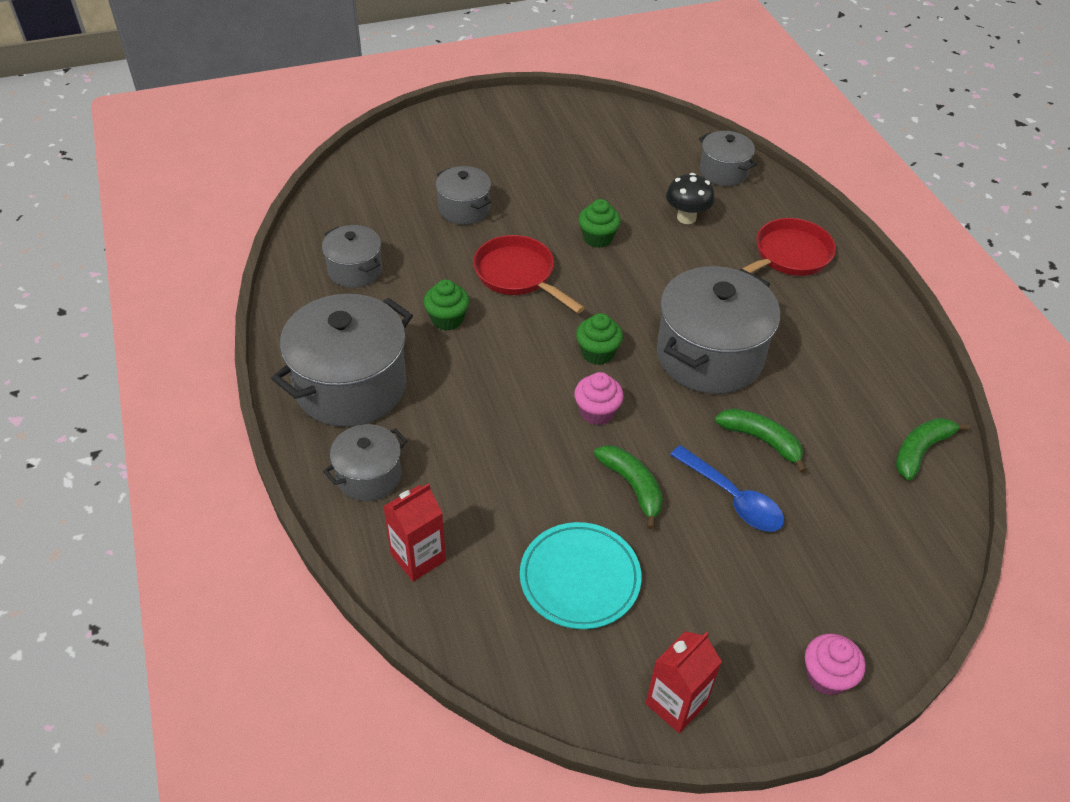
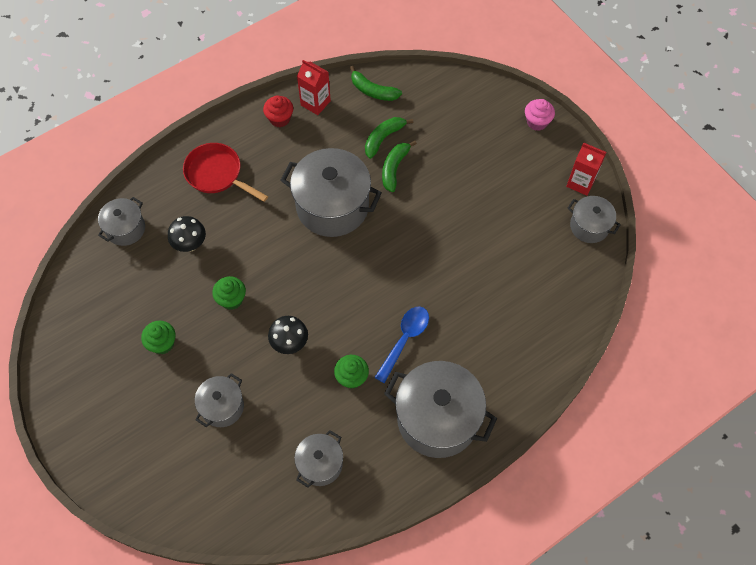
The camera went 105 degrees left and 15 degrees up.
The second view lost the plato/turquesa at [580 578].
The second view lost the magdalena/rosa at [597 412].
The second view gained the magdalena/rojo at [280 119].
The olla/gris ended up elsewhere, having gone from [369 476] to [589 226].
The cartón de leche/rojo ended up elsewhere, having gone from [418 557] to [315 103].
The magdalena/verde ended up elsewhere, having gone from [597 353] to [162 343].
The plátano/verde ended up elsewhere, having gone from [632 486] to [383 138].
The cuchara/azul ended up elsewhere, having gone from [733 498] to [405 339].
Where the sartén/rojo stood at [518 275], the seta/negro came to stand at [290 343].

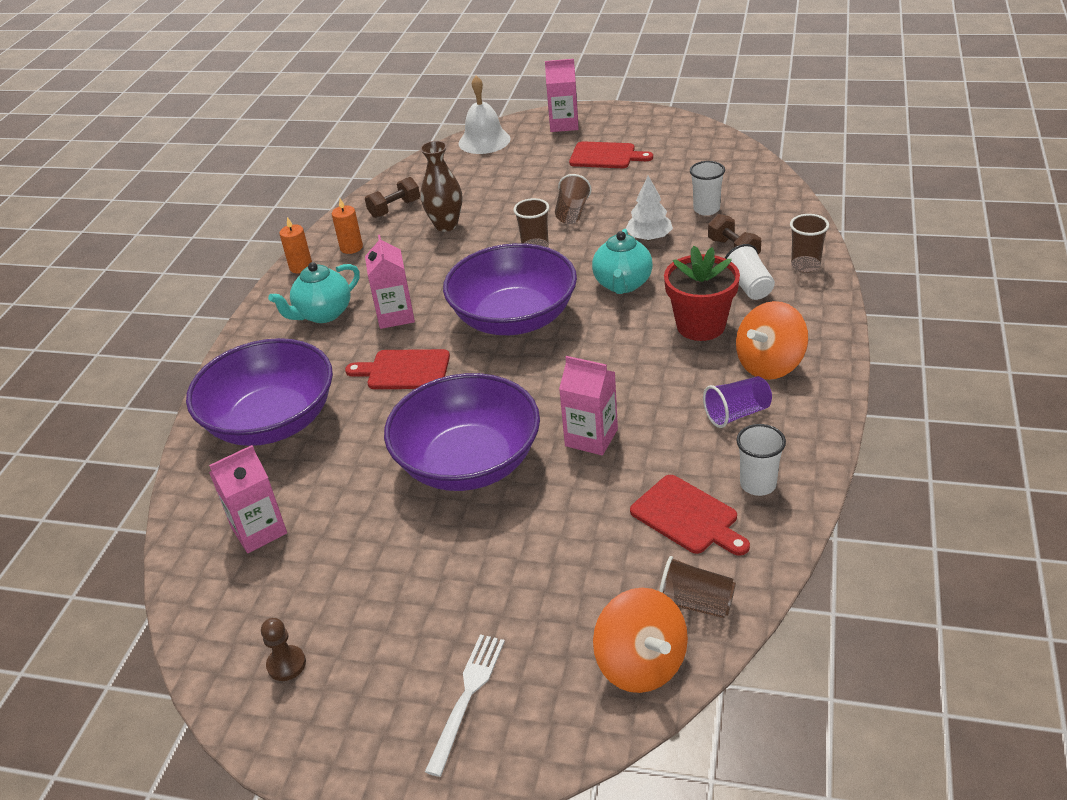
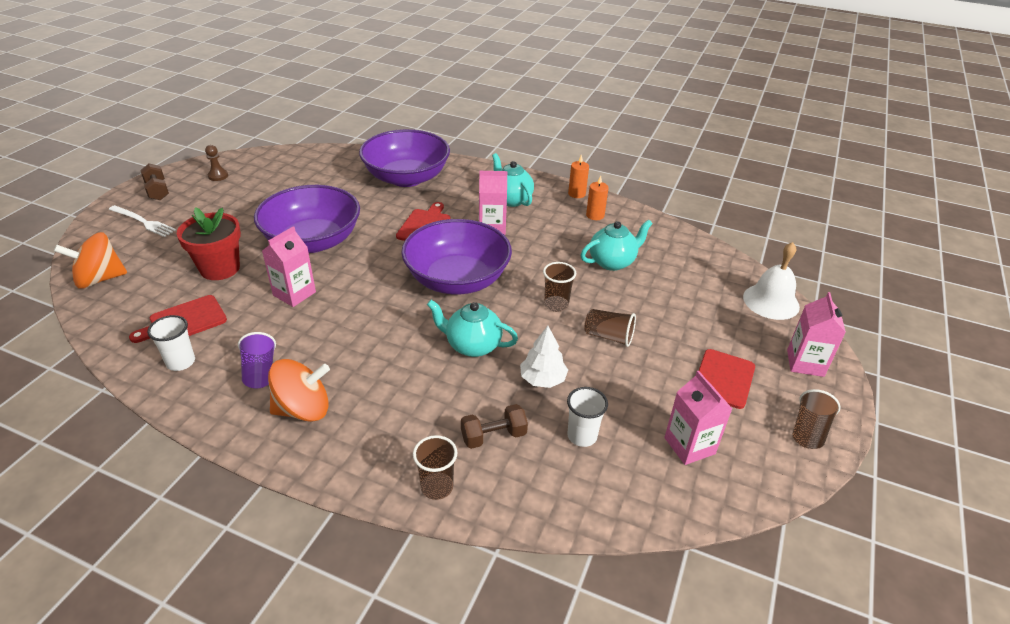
The camera went 95 degrees right and 0 degrees up.
The second view lost the vaso/blanco at [749 286].
The cartón de leche/rosa ended up elsewhere, having gone from [259 531] to [689 446].
The mancuerna/marrón ended up elsewhere, having gone from [394 209] to [157 191].
The vaso/marrón ended up elsewhere, having gone from [695 604] to [808 430].
The maceta/rojo ended up elsewhere, having gone from [700 326] to [220 268].
Where the florero/marrón stood at [446 225], the tetera/turquesa came to stand at [612 262].
The peonza/naranja at [770 364] ended up facing another way, 105 degrees clockwise from before.

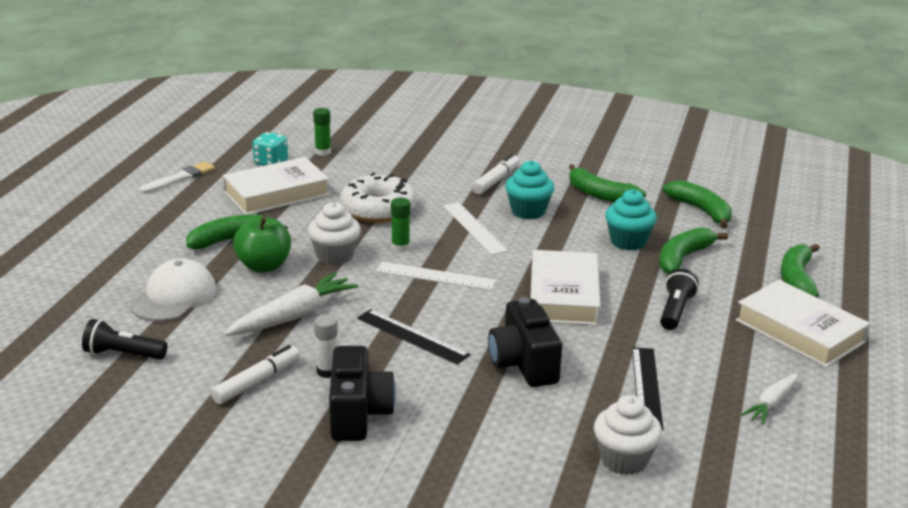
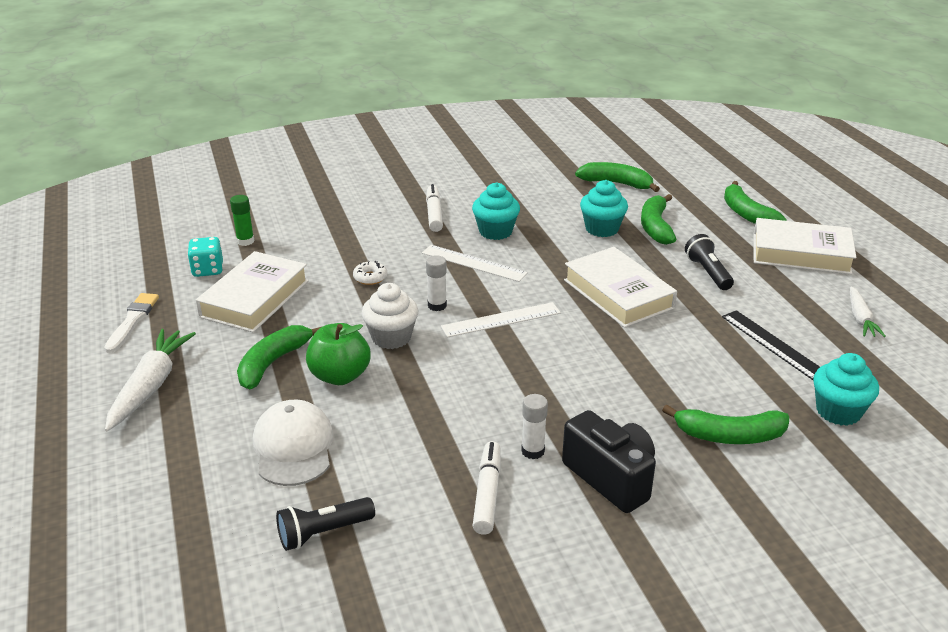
The camera went 35 degrees left and 5 degrees up.
The second view lost the regla/negro at [412 336].
The second view lost the cámara/negro at [523 364].
The zanahoria/blanco ended up elsewhere, having gone from [293 316] to [151 386].
The plátano/verde ended up elsewhere, having gone from [600 195] to [729 436].
What was the barra de pegamento/verde at [400 247] turned into the barra de pegamento/blanco at [437 305].
What was the magdalena/blanco at [624 460] turned into the magdalena/turquesa at [838 411].
The size of the rosquilla/blanco at [378 209] changed by a factor of 0.43.

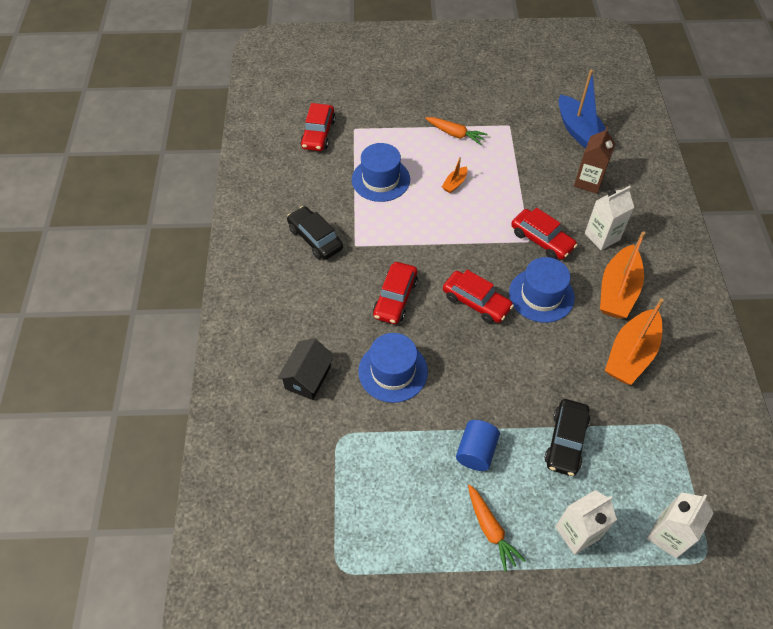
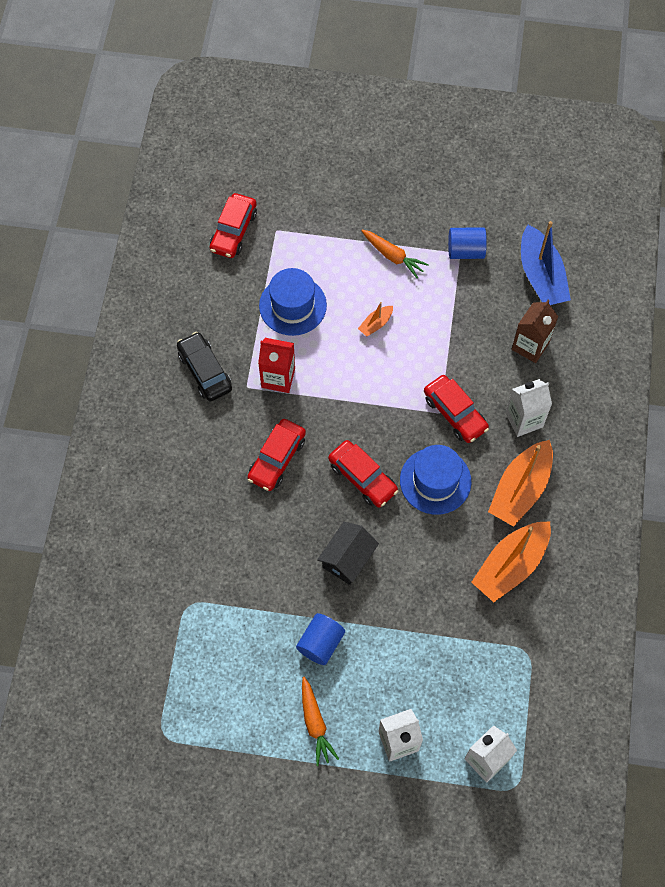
The camera went 10 degrees right and 10 degrees up.
The second view lost the sombrero/azul at [393 371].
The second view lost the coche/negro at [565 441].
The second view gained the cartón de leche/rojo at [278 378].
The second view gained the cilindro/azul at [465 251].
The casa/negro ended up elsewhere, having gone from [308 377] to [347 559].

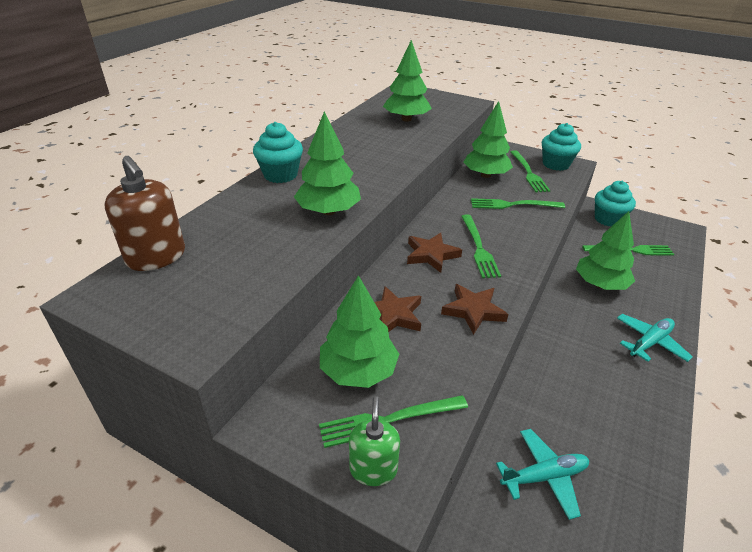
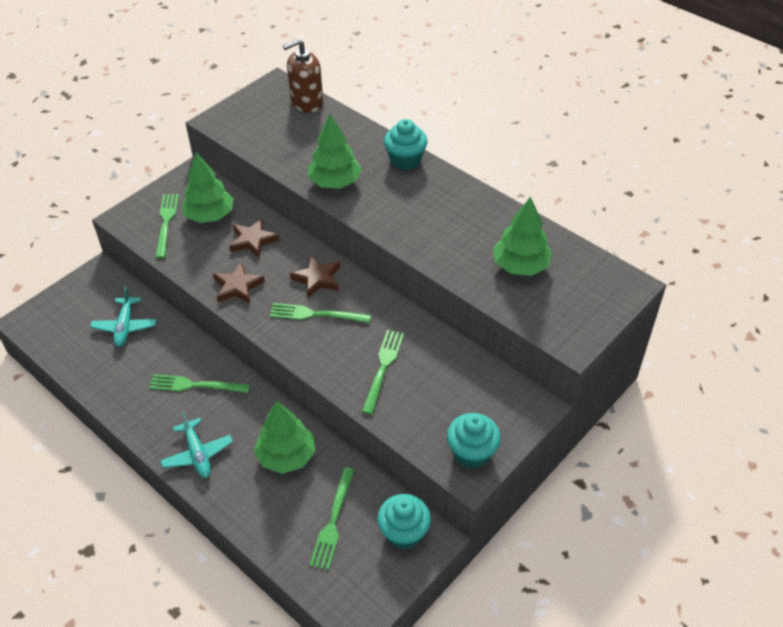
The camera went 105 degrees right and 10 degrees up.
The second view lost the dispensador de jabón/verde at [373 469].
The second view lost the árbol/verde at [485 175].
The tenedor/verde ended up elsewhere, having gone from [528 173] to [195 385].

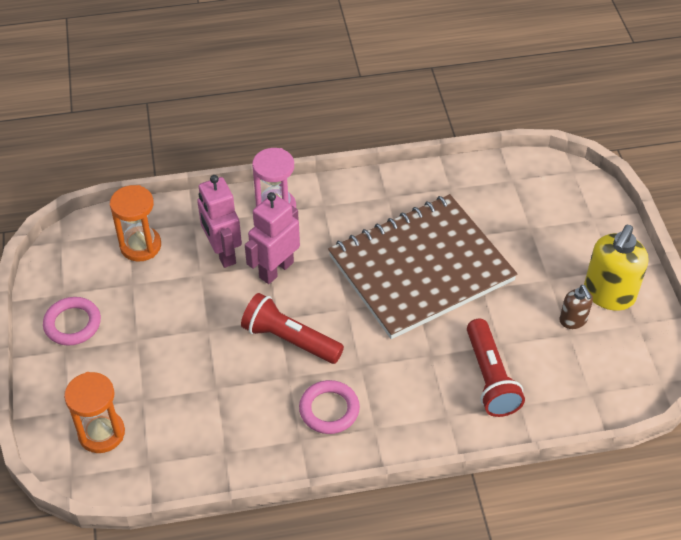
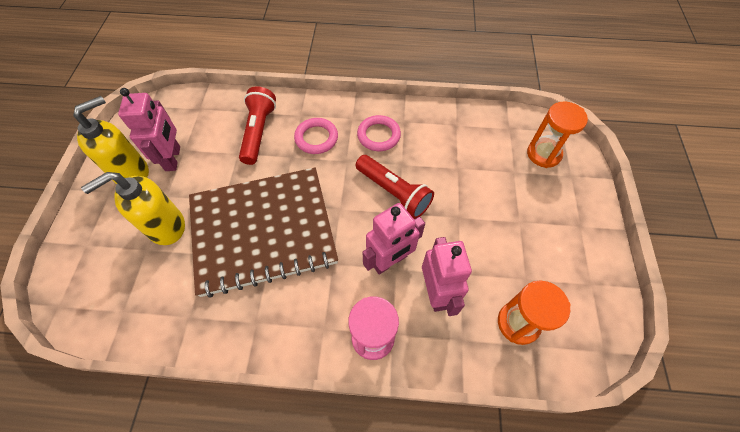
The camera went 165 degrees left and 10 degrees up.
The second view gained the dispensador de jabón/amarillo at [166 227].
The anillo/rosa ended up elsewhere, having gone from [72 324] to [316 138].
Where the dispensador de jabón/marrón stood at [573 320], the robot/rosa came to stand at [173 158].

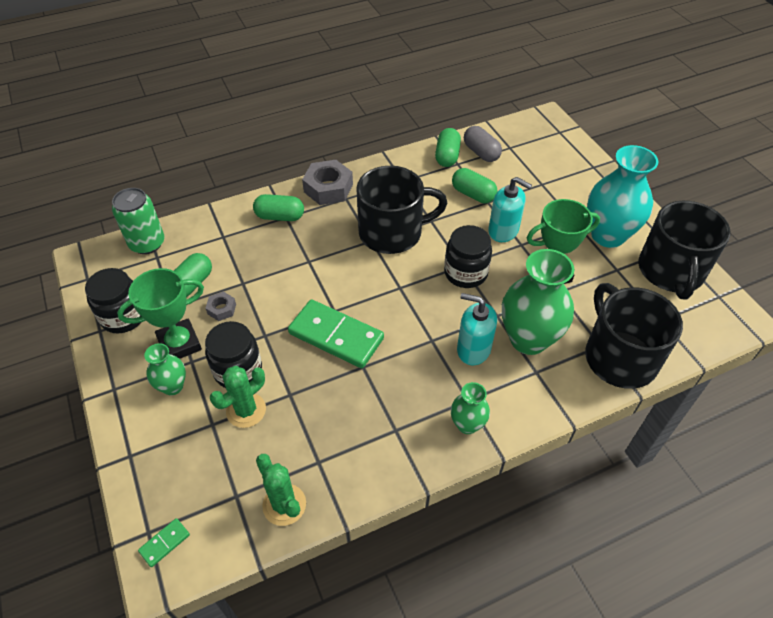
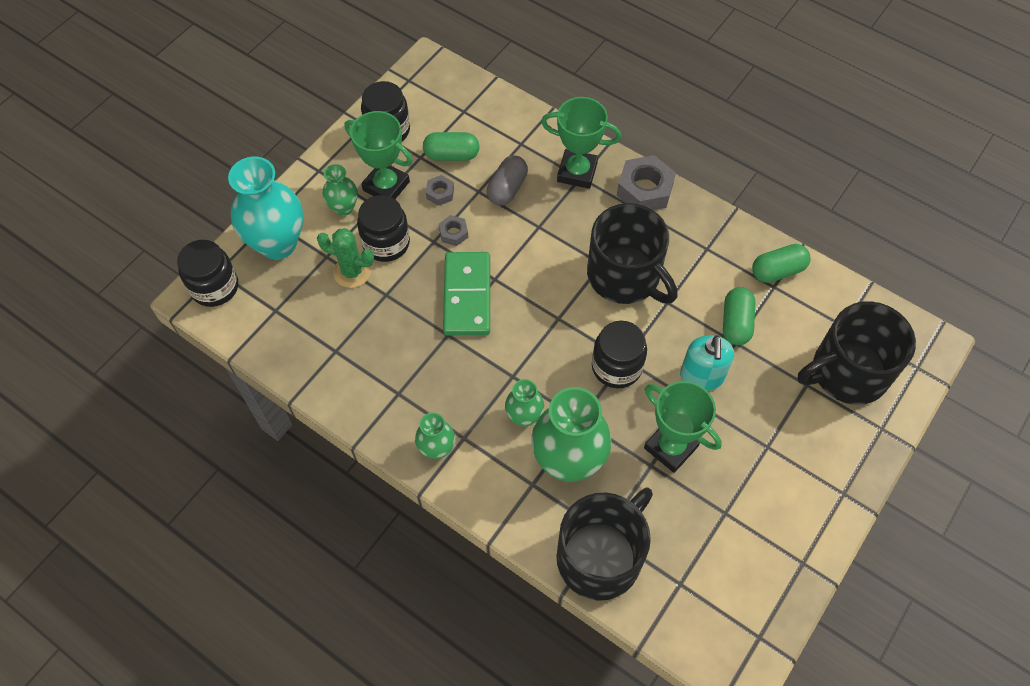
The camera went 60 degrees right and 10 degrees up.
The second view lost the lata/verde at [147 243].
The second view lost the cactus/verde at [284 505].
The second view gained the tuerca/gris at [453 233].
The cápsula/gris ended up elsewhere, having gone from [481 152] to [507 188].
The florero/turquesa ended up elsewhere, having gone from [608 235] to [278 243].
The taza/negro ended up elsewhere, having gone from [670 271] to [847 372].
Where the ficha de dominó/verde stood at [165 543], the tarro/negro came to stand at [215 287].
Where the cápsula/verde stood at [280 216], the trofeo/verde came to stand at [577 172].
Where the dispensador de jabón/turquesa stood at [473 349], the florero/verde came to stand at [524 416].

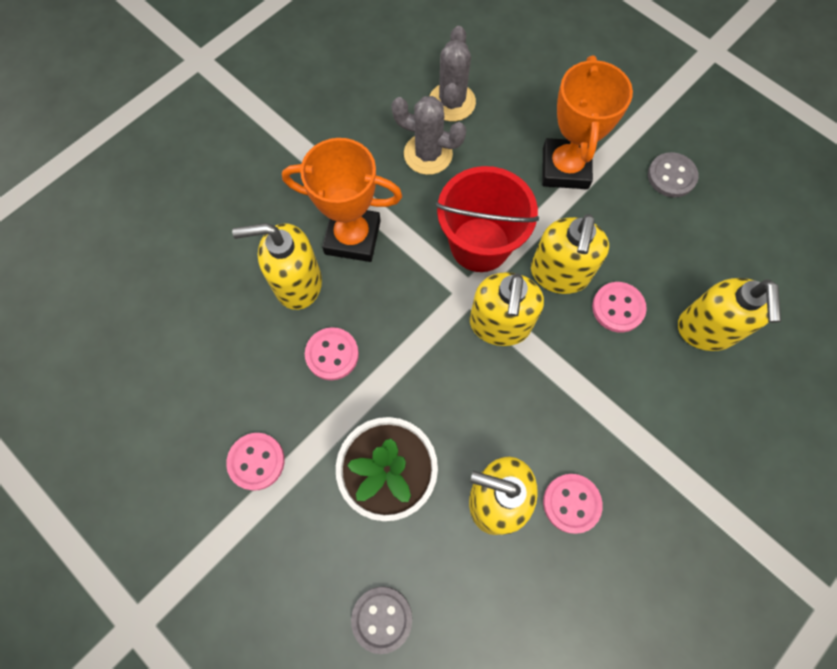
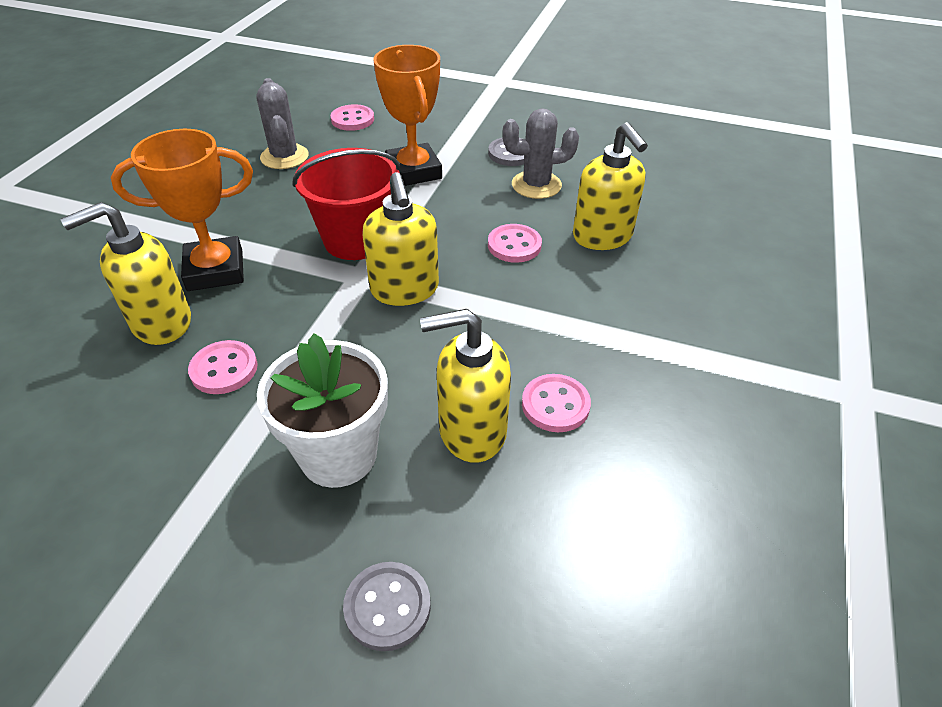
The camera went 25 degrees left and 25 degrees down.
The second view lost the dispensador de jabón/amarillo at [559 274].
The botón/rosa ended up elsewhere, having gone from [256 461] to [352 120].
The cactus/gris ended up elsewhere, having gone from [428 154] to [536 185].

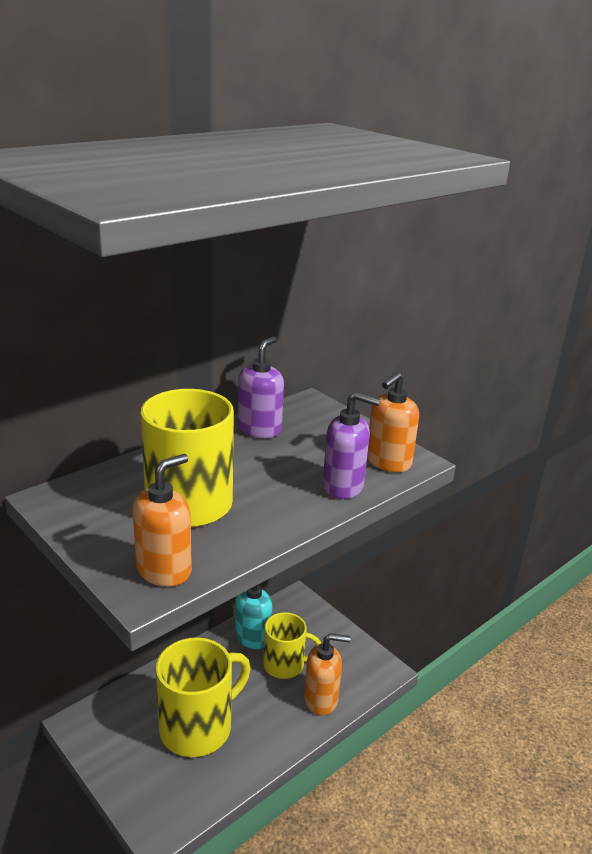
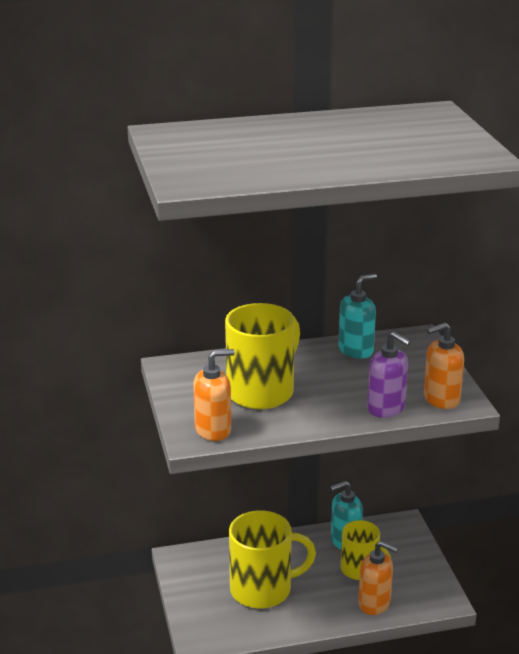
The camera went 30 degrees right and 0 degrees up.
What was the dispensador de jabón/morado at [259 429] turned into the dispensador de jabón/turquesa at [356 350].

